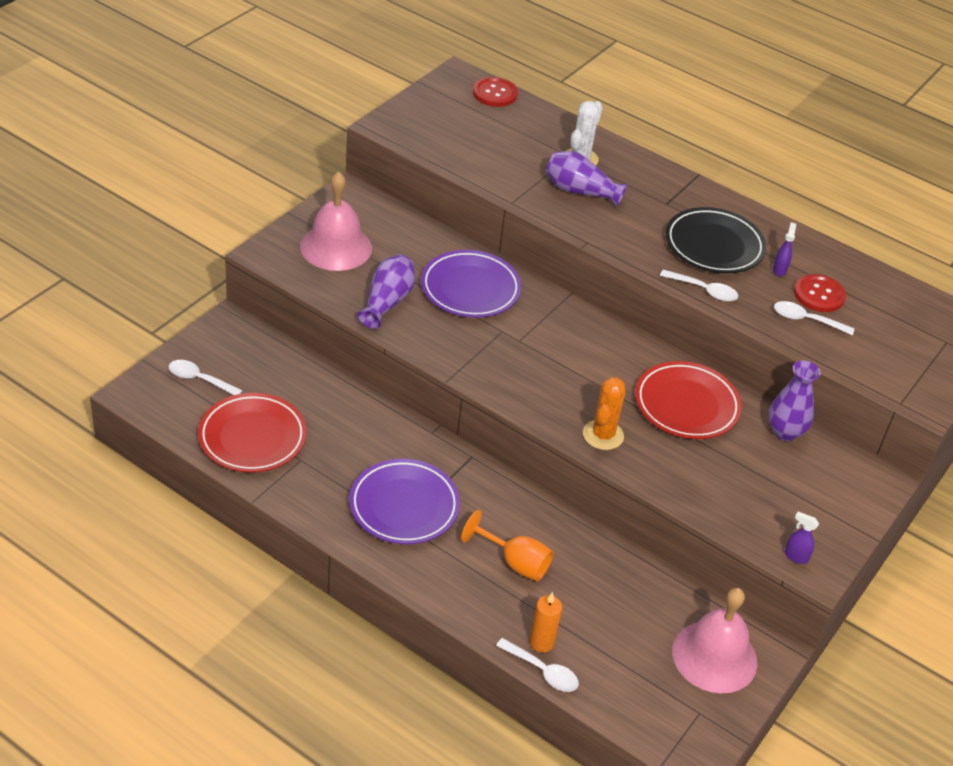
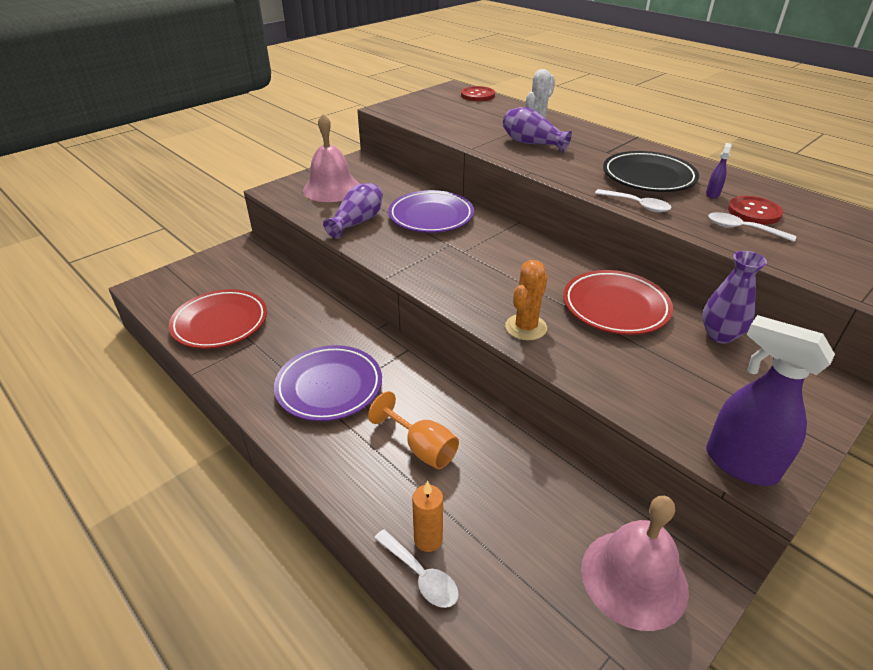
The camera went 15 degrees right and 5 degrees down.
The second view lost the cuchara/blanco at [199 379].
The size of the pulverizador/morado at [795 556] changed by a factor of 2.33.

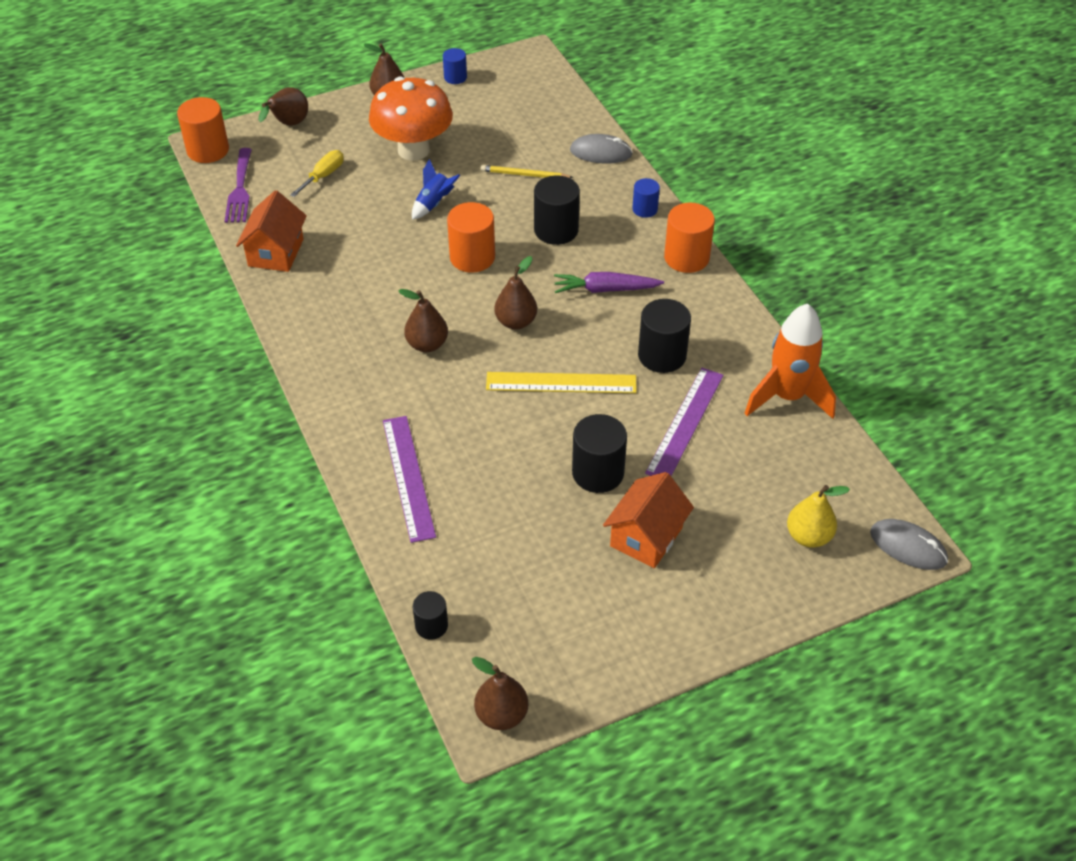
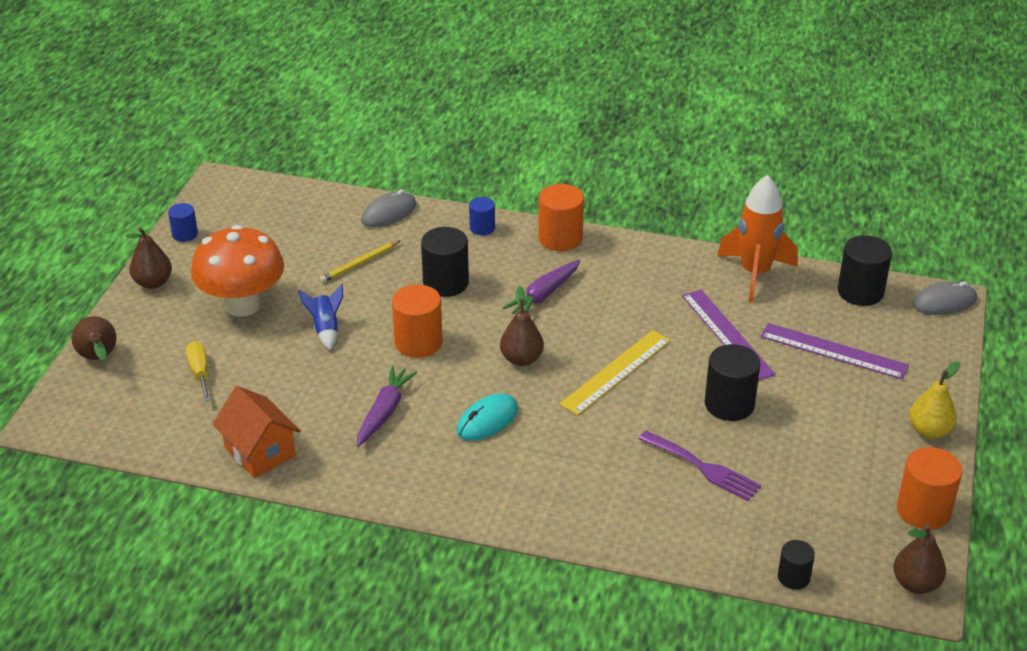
The camera went 50 degrees left and 10 degrees down.
The second view lost the casa/naranja at [646 537].
The second view gained the zanahoria/morado at [384 412].
The cilindro/naranja ended up elsewhere, having gone from [208 150] to [923 510].
The tenedor/morado ended up elsewhere, having gone from [240 190] to [703 468].
The regla/morado ended up elsewhere, having gone from [408 477] to [833 351].
The cilindro/negro ended up elsewhere, having gone from [662 355] to [860 292].
The pera/amarillo ended up elsewhere, having gone from [808 536] to [929 431].
Where the pera/marrón stood at [427 344], the ratón/turquesa came to stand at [487 420].

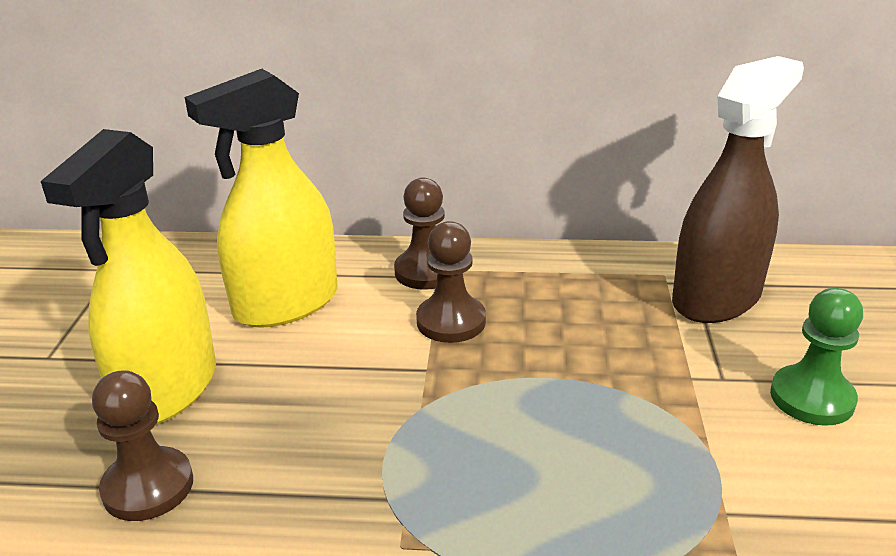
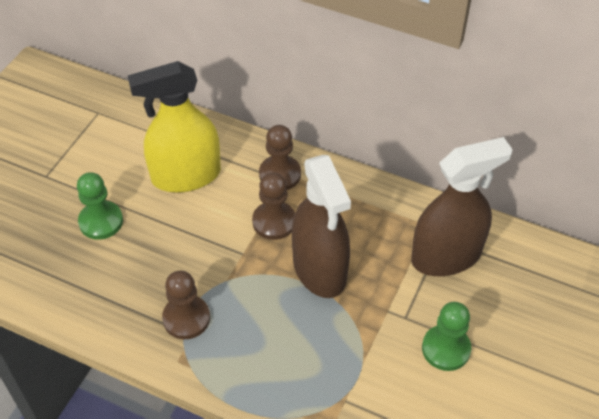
The camera went 20 degrees right and 20 degrees up.
The second view gained the pulverizador/marrón at [319 269].
The peón/marrón ended up elsewhere, having gone from [148 486] to [186 318].
Where the pulverizador/amarillo stood at [167 389], the peón/verde came to stand at [101 221].

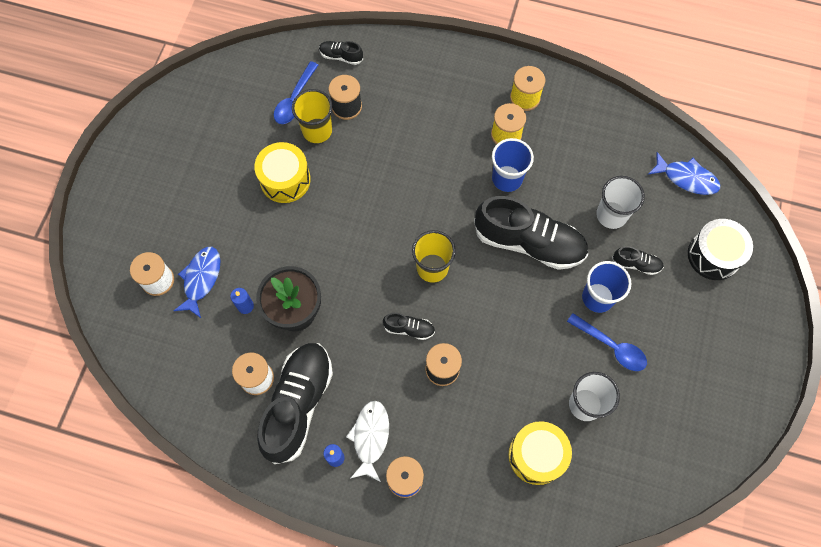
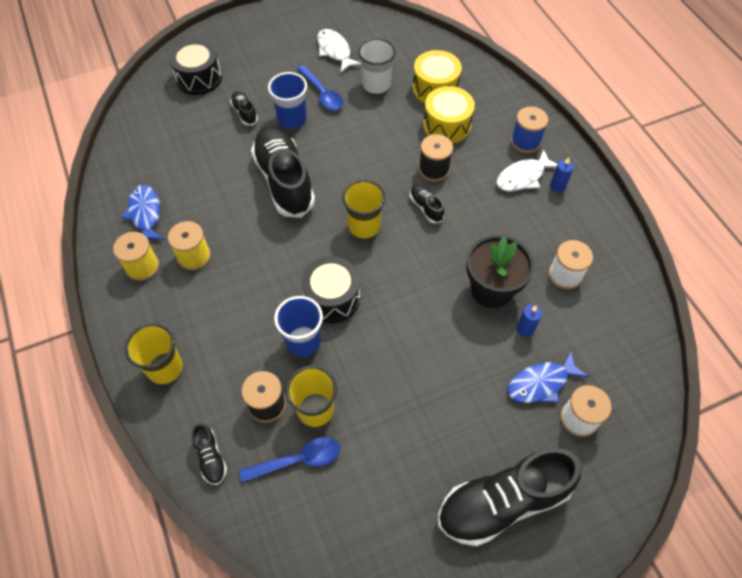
The camera went 130 degrees left and 10 degrees down.
The second view lost the vaso/blanco at [611 215].
The second view gained the vaso/amarillo at [165 368].
The second view gained the tambor/negro at [332 298].
The second view gained the pez/blanco at [335 51].
The tambor/amarillo ended up elsewhere, having gone from [285 180] to [446 125].
The zapato/negro ended up elsewhere, having gone from [298 404] to [502 502].
The vaso/azul ended up elsewhere, having gone from [507 178] to [303 341].
The pez/azul ended up elsewhere, having gone from [686 178] to [145 214].
The cuchara/azul at [611 346] ended up facing another way, 150 degrees clockwise from before.

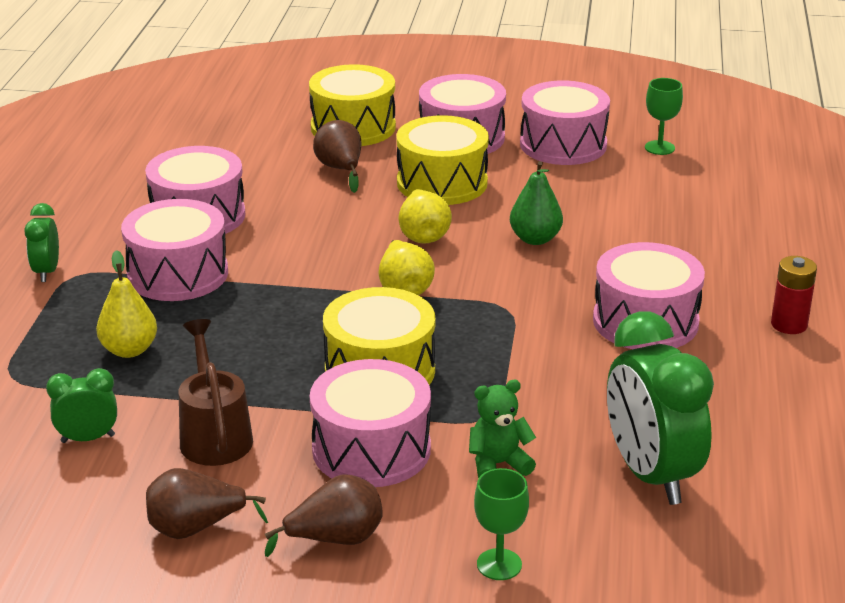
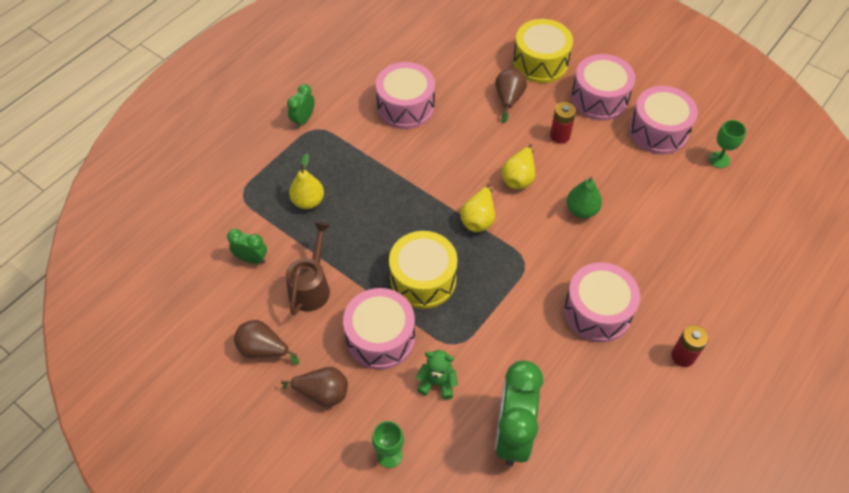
The camera went 30 degrees right and 25 degrees up.
The second view lost the tambor/rosa at [178 274].
Where the tambor/amarillo stood at [442 183], the pila/rojo came to stand at [560 136].

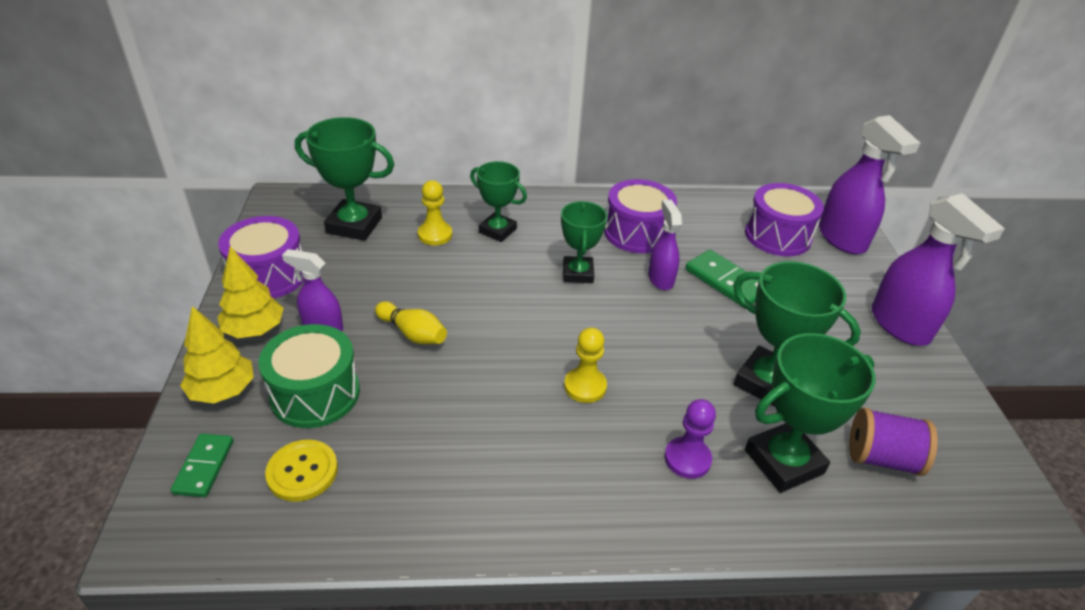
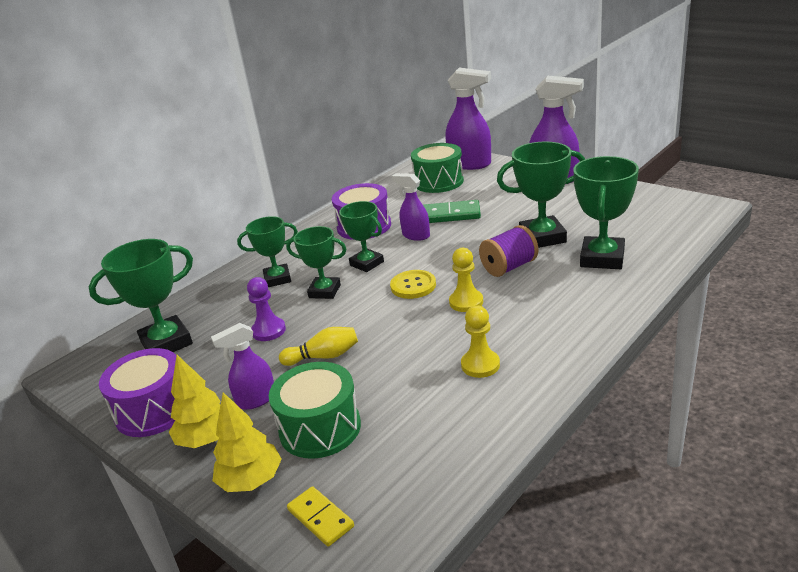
The camera went 40 degrees left and 10 degrees down.
The second view gained the trofeo/verde at [324 291].
The botón/amarillo ended up elsewhere, having gone from [302 472] to [413 286].
The peón/amarillo ended up elsewhere, having gone from [435 235] to [480 365].
The peón/morado ended up elsewhere, having gone from [687 459] to [268 331].
The carrete/morado ended up elsewhere, having gone from [882 458] to [509 267].
What was the ficha de dominó/verde at [204 467] turned into the ficha de dominó/amarillo at [320 518].
What was the tambor/morado at [777 236] turned into the tambor/verde at [438 182].

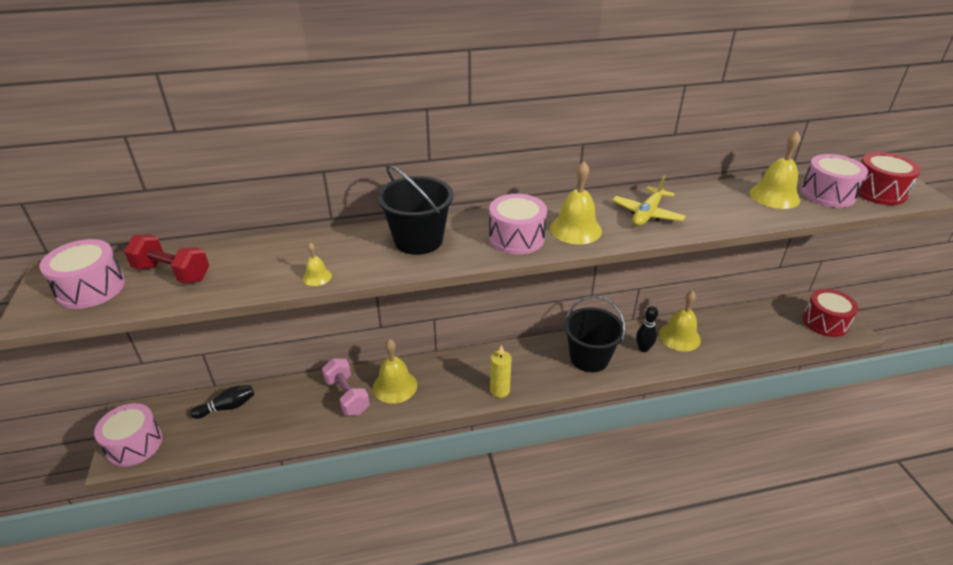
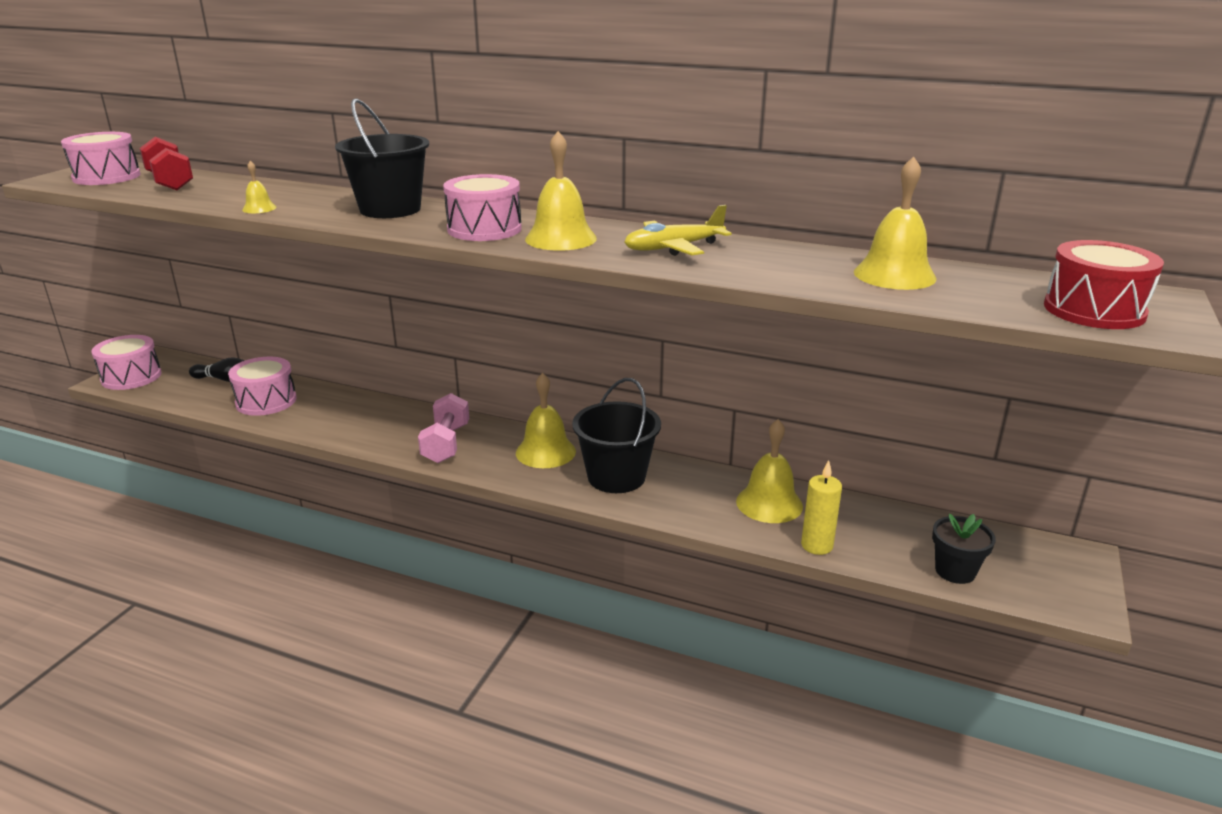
The camera went 35 degrees right and 10 degrees down.
The second view lost the bolo/negro at [643 349].
The second view lost the tambor/rojo at [825 322].
The second view gained the maceta/negro at [955 571].
The mancuerna/rosa ended up elsewhere, having gone from [347 396] to [446 444].
The campana/amarillo ended up elsewhere, having gone from [395 386] to [545 452].
The vela/amarillo ended up elsewhere, having gone from [499 390] to [817 545].
The tambor/rosa ended up elsewhere, having gone from [827 194] to [266 401].

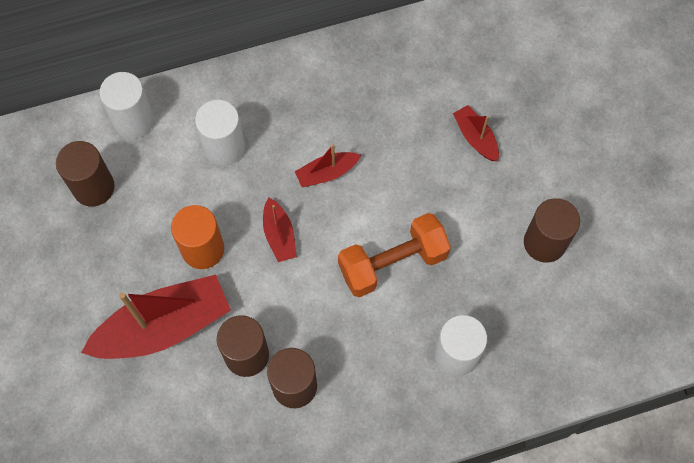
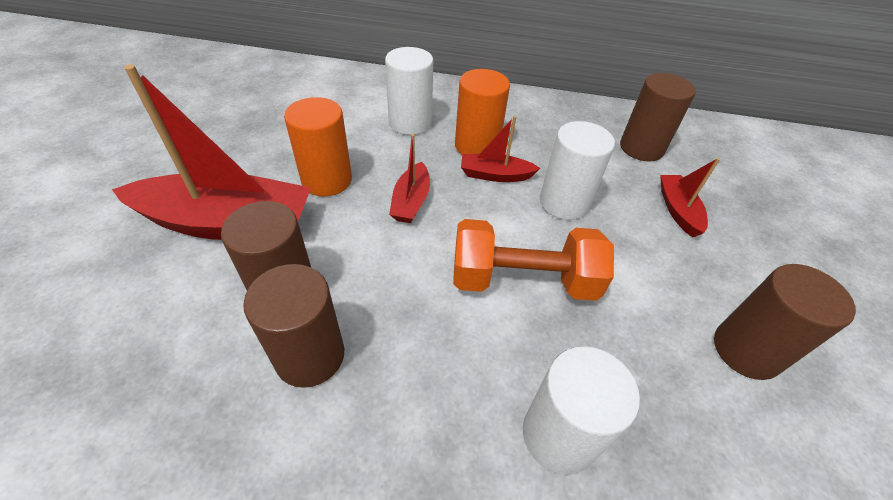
The camera went 25 degrees right and 20 degrees down.
The second view gained the cilindro/naranja at [477 146].
The cilindro/marrón ended up elsewhere, having gone from [93 187] to [641 148].
The cilindro/blanco ended up elsewhere, having gone from [134 121] to [564 202].

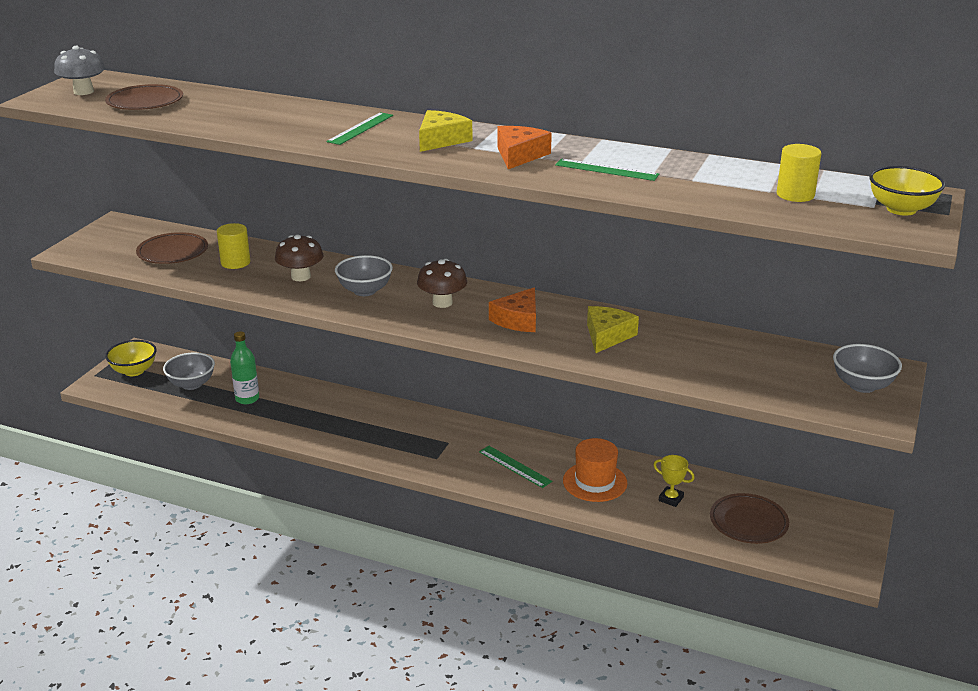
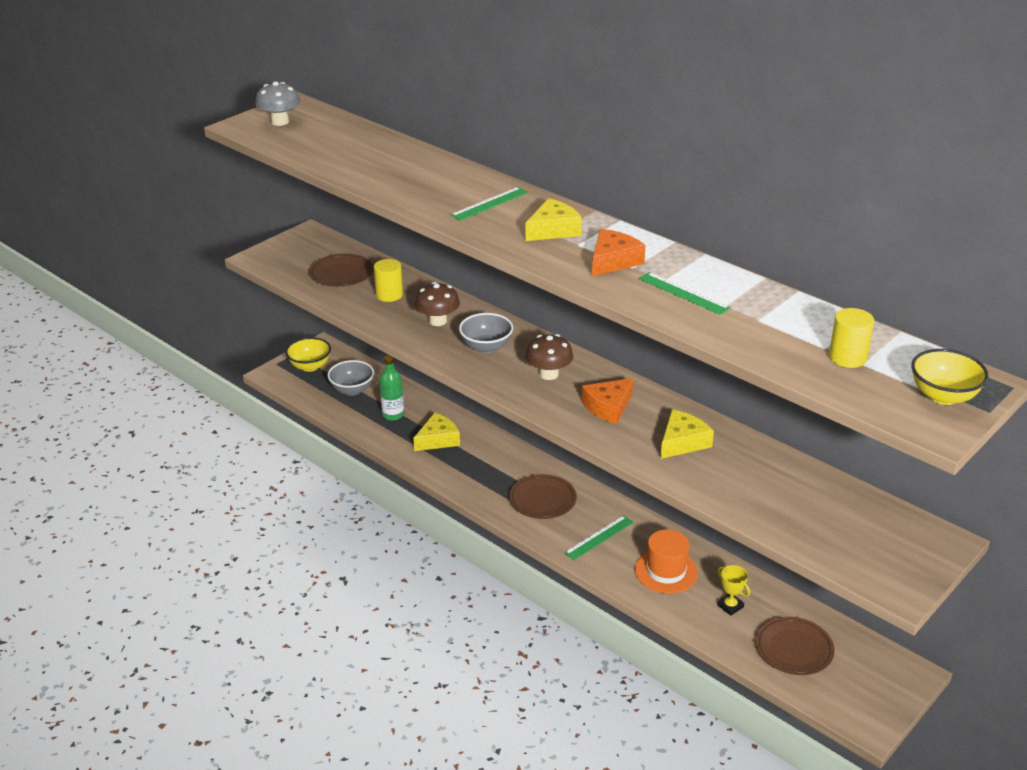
The camera went 20 degrees right and 5 degrees up.
The second view lost the cuenco/gris at [862 385].
The second view gained the queso/amarillo at [438 439].
The plato/marrón ended up elsewhere, having gone from [145 102] to [542 500].
The regla/verde at [515 466] ended up facing another way, 75 degrees clockwise from before.

